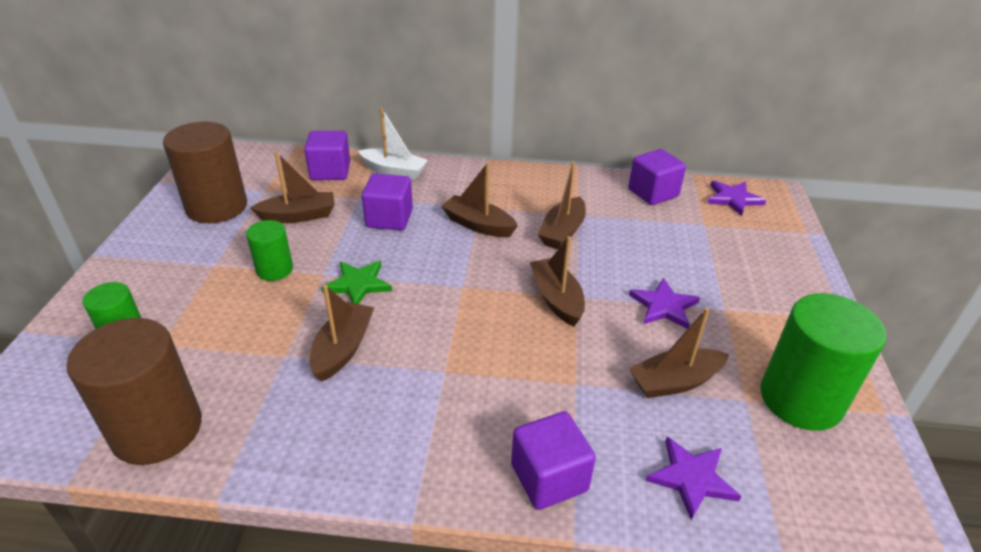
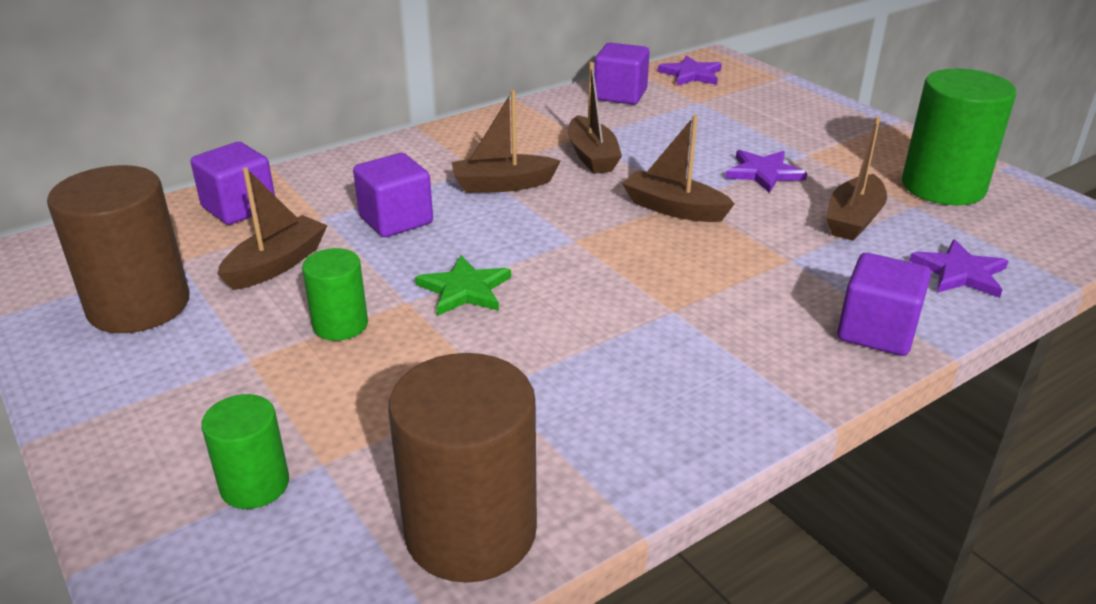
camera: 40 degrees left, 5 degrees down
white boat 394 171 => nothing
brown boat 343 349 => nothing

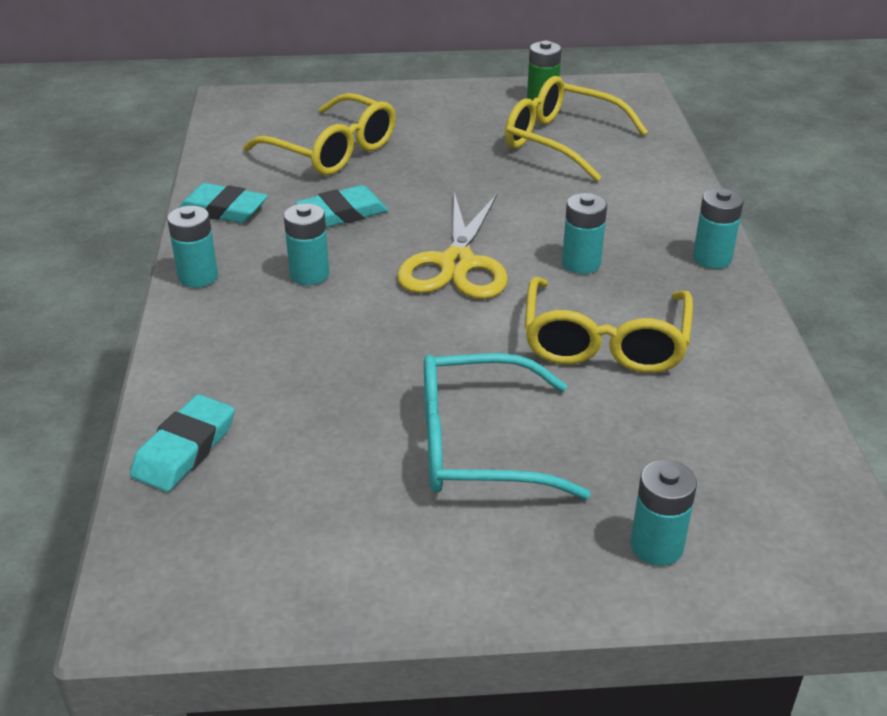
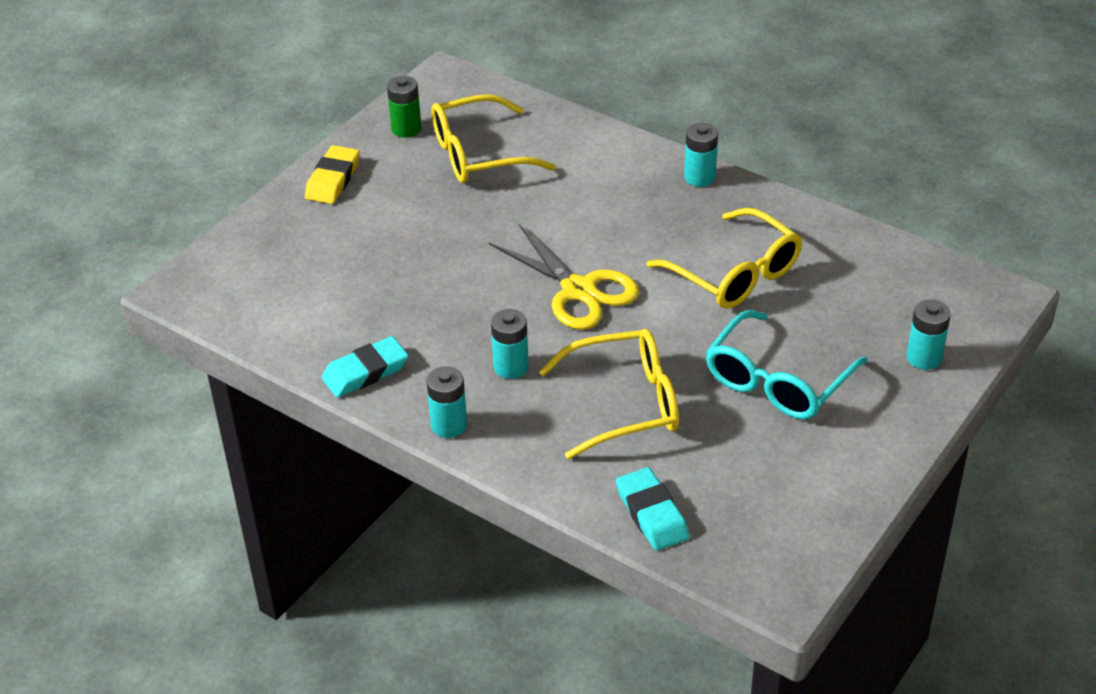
camera: 50 degrees left, 5 degrees up
yellow glasses 332 151 => yellow glasses 625 403, shifted
turquoise eraser 342 214 => nothing
turquoise battery 581 263 => nothing
nothing => yellow eraser 333 179

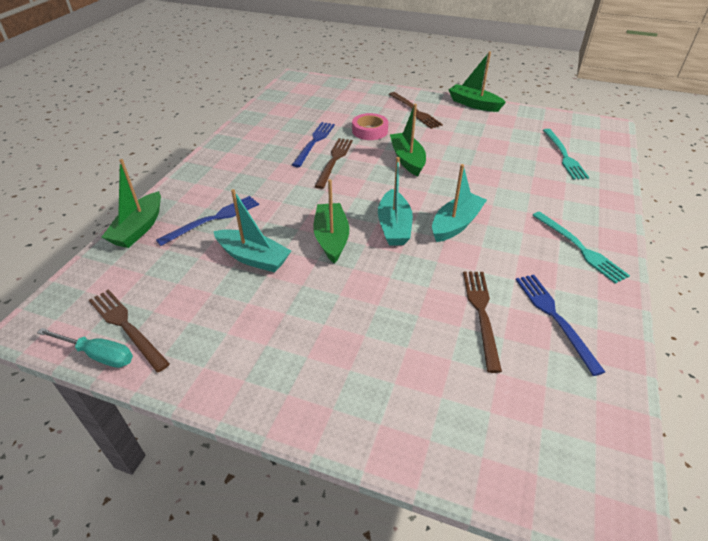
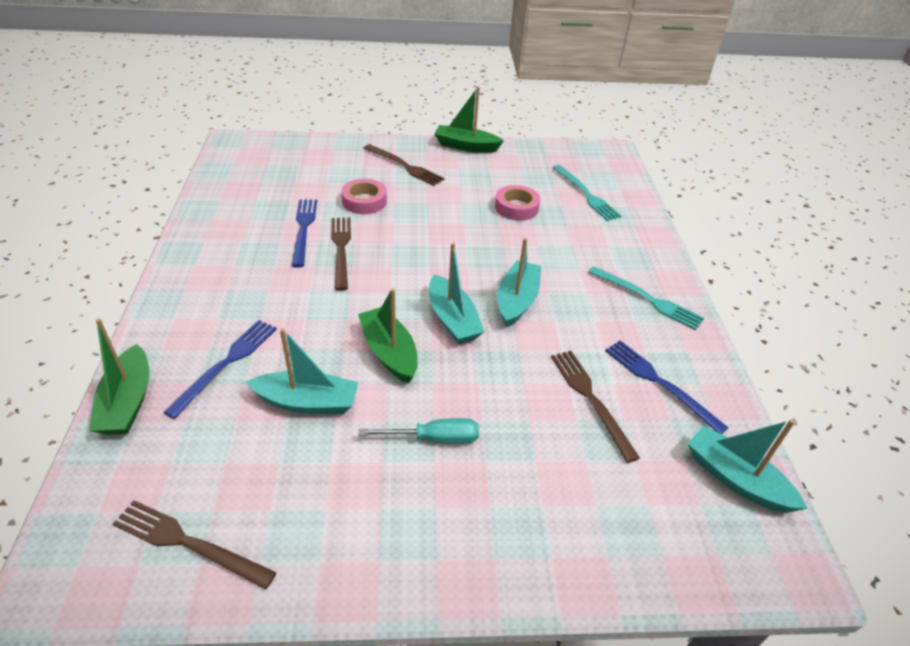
camera: 25 degrees left, 0 degrees up
green boat 407 160 => nothing
turquoise screwdriver 98 355 => turquoise screwdriver 434 438, shifted
nothing => pink tape 516 207
nothing => turquoise boat 736 479

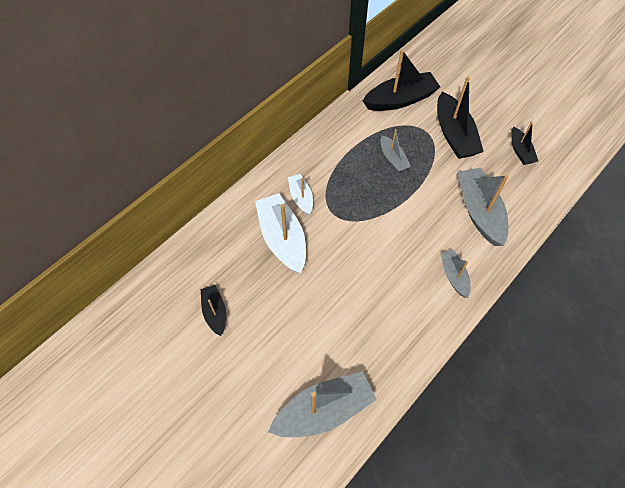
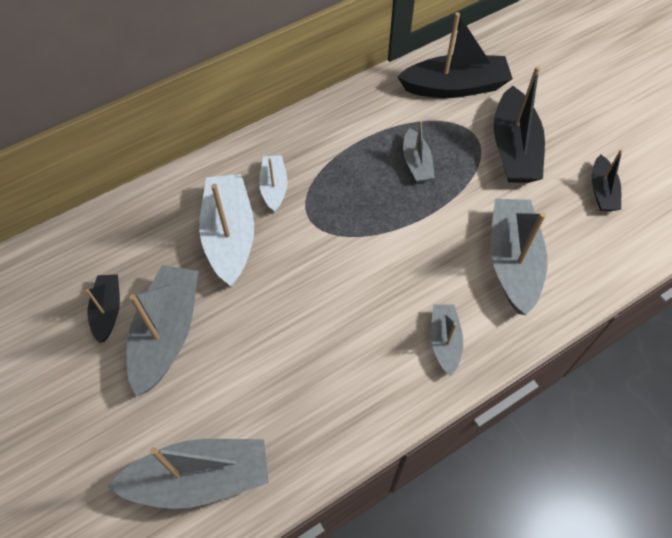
camera: 15 degrees right, 0 degrees up
nothing => grey boat 167 334

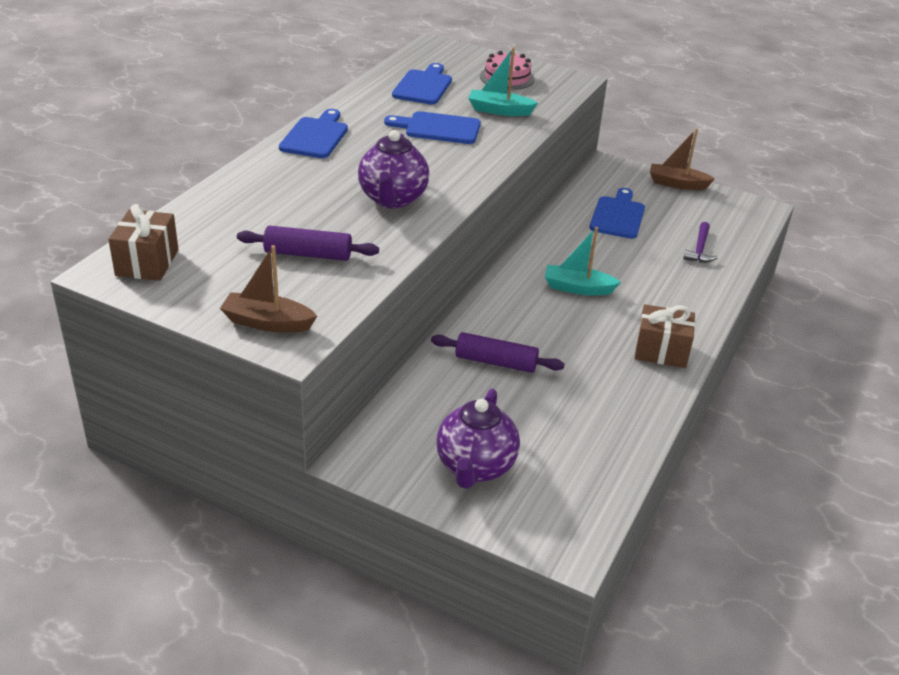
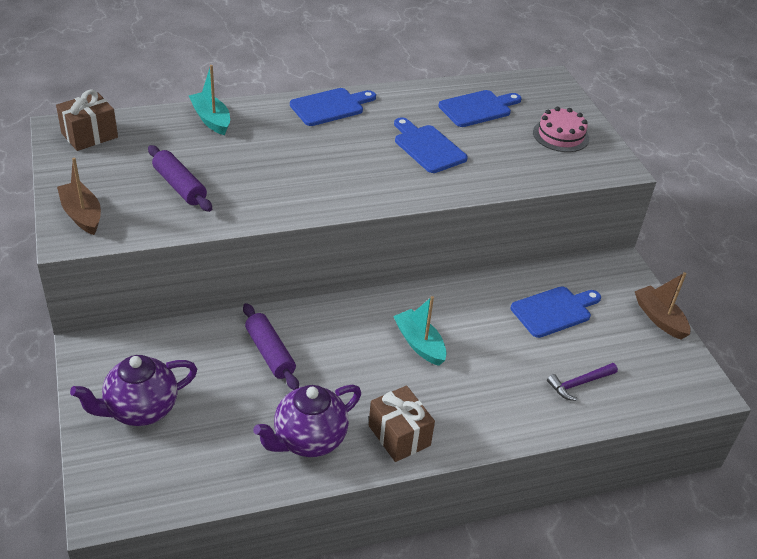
camera: 45 degrees right, 5 degrees up
turquoise boat 499 110 => turquoise boat 211 119, shifted
purple teapot 392 199 => purple teapot 309 440, shifted

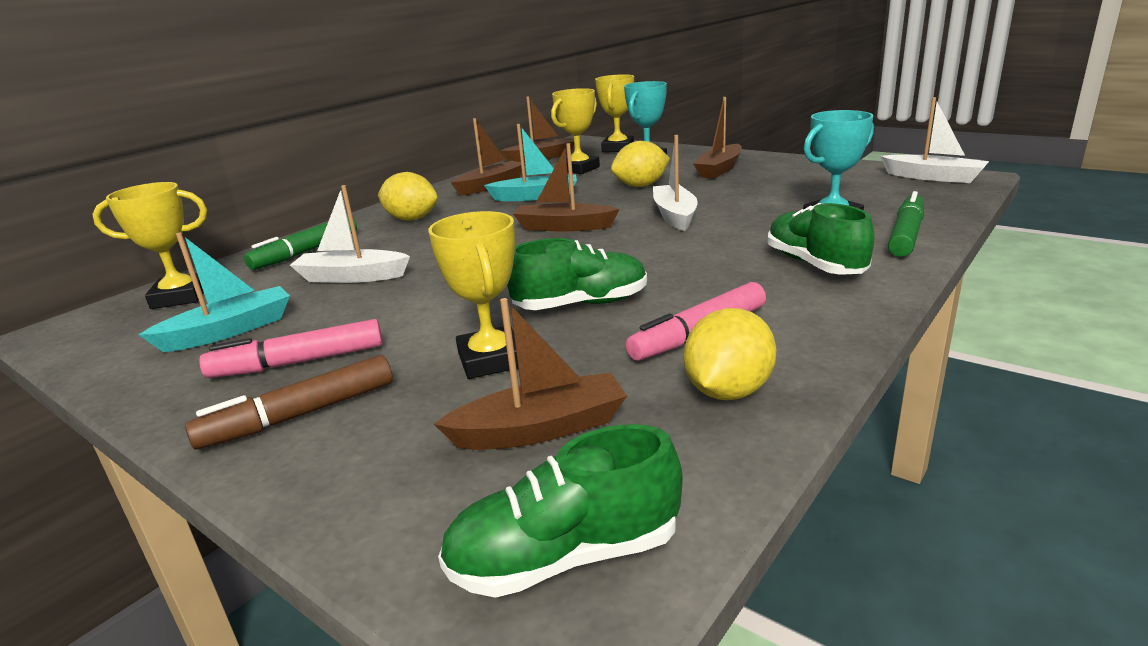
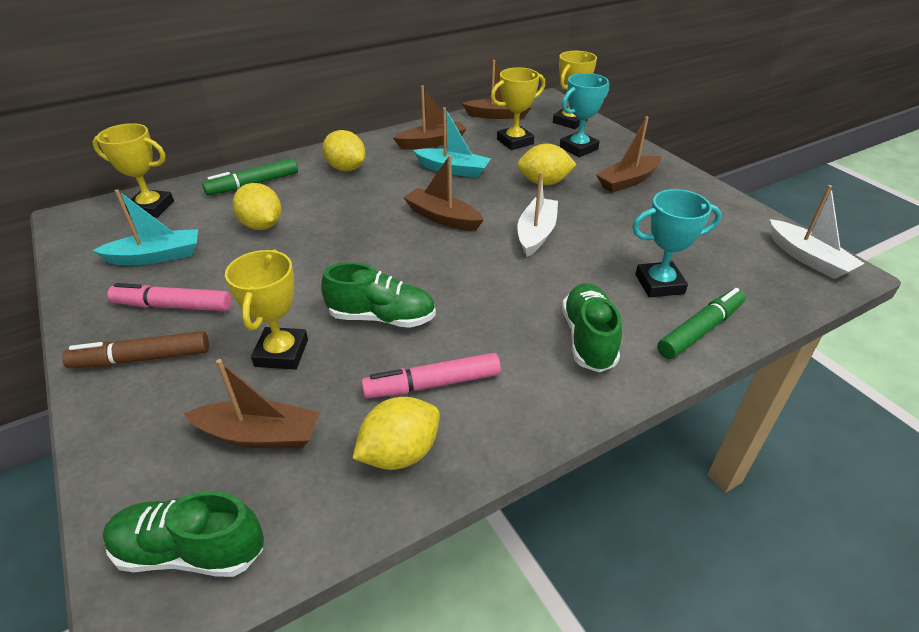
camera: 20 degrees right, 15 degrees up
white boat 352 277 => yellow lemon 262 225

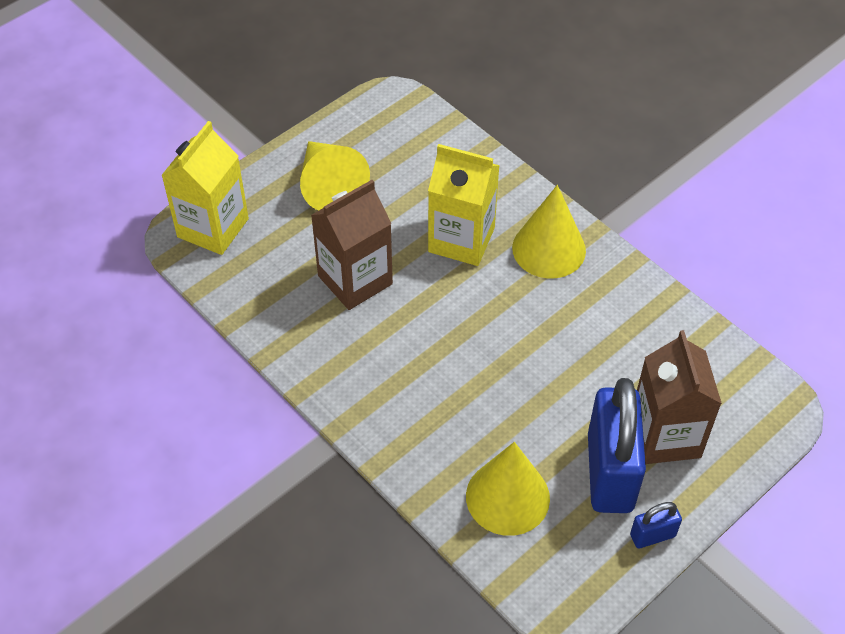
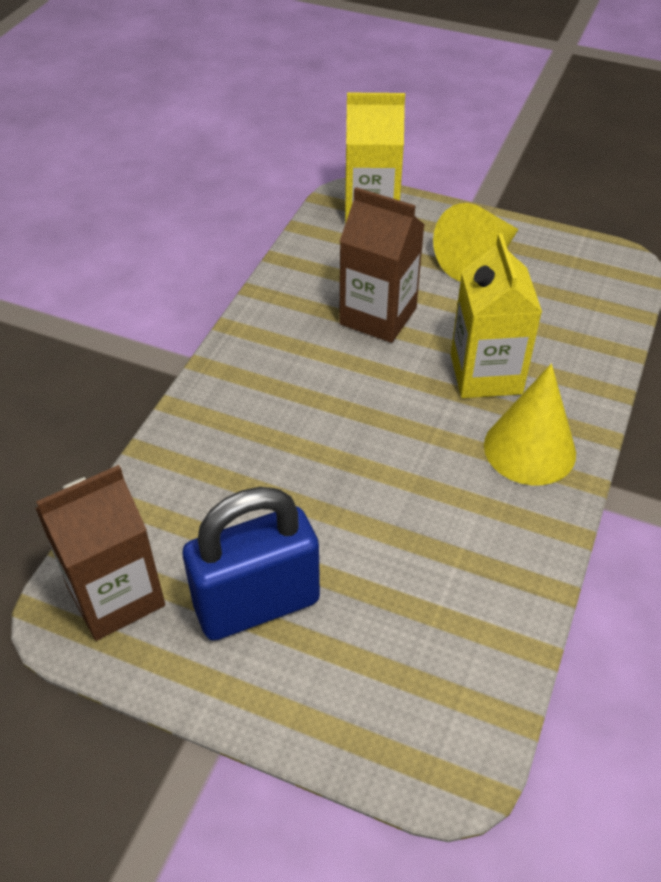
camera: 65 degrees right, 5 degrees down
brown carton 665 436 => brown carton 115 595, shifted
yellow cone 507 497 => nothing
blue padlock 652 535 => nothing

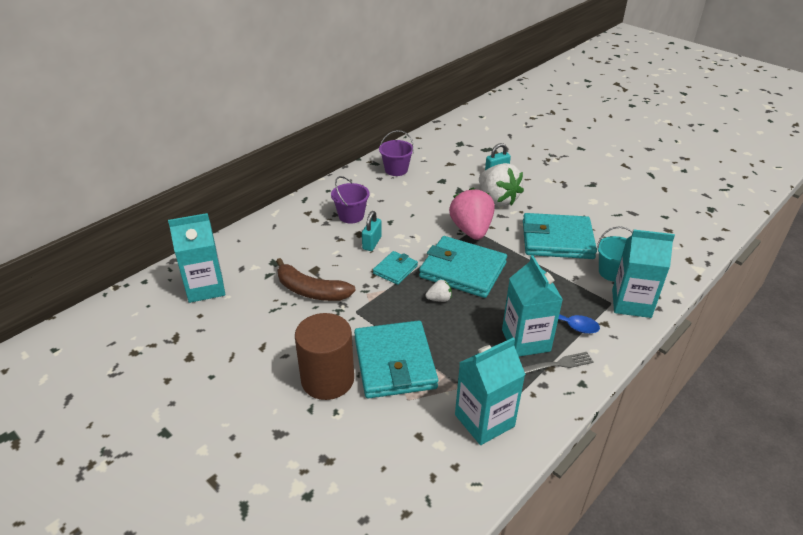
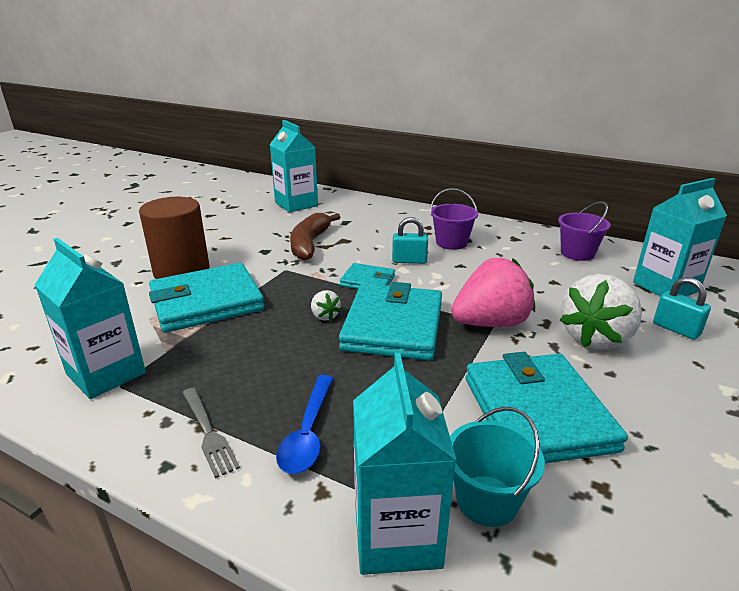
camera: 75 degrees right, 10 degrees down
turquoise carton 526 340 => turquoise carton 665 287, shifted

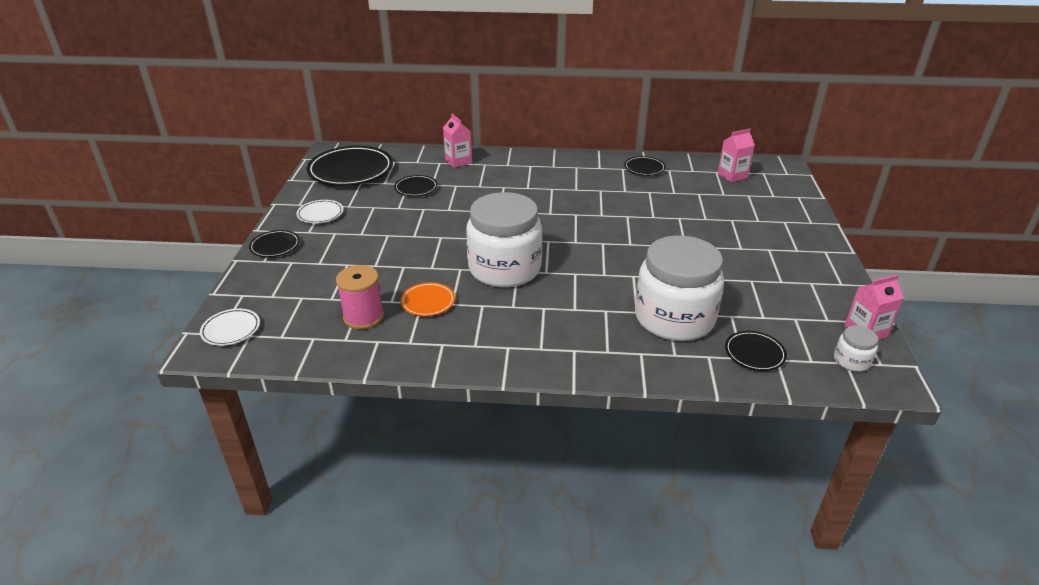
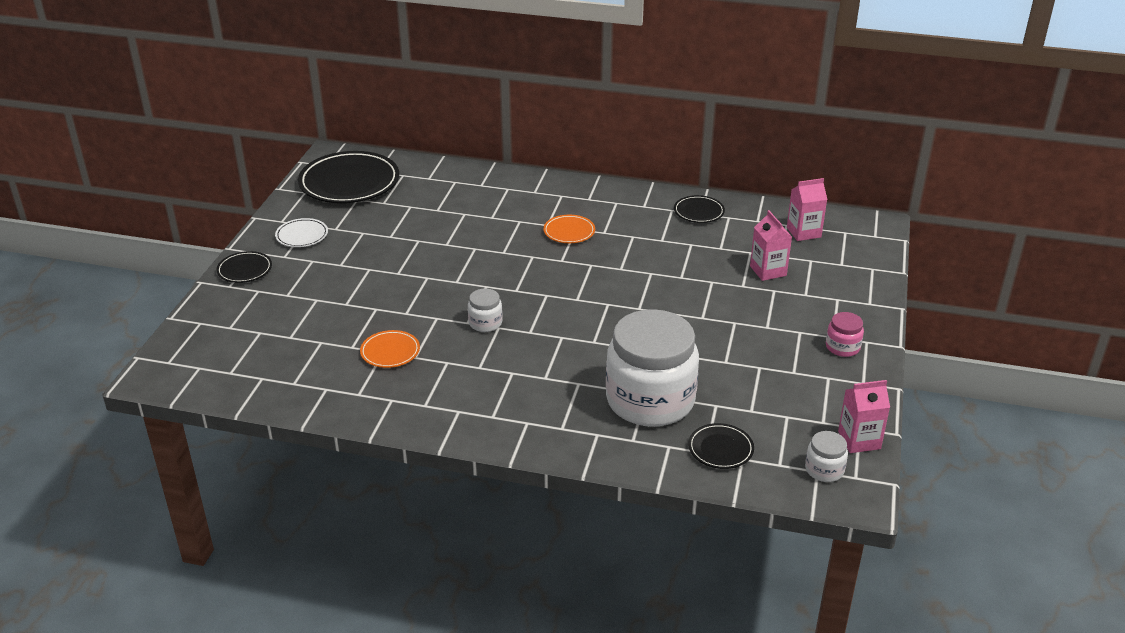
camera: 10 degrees right, 0 degrees up
pink carton 458 161 => pink carton 768 271, shifted
black plate 416 188 => nothing
white jar 504 269 => white jar 485 323, x0.41
pink spool 363 317 => nothing
white plate 231 329 => nothing
nothing => orange plate 569 232
nothing => pink jar 842 347

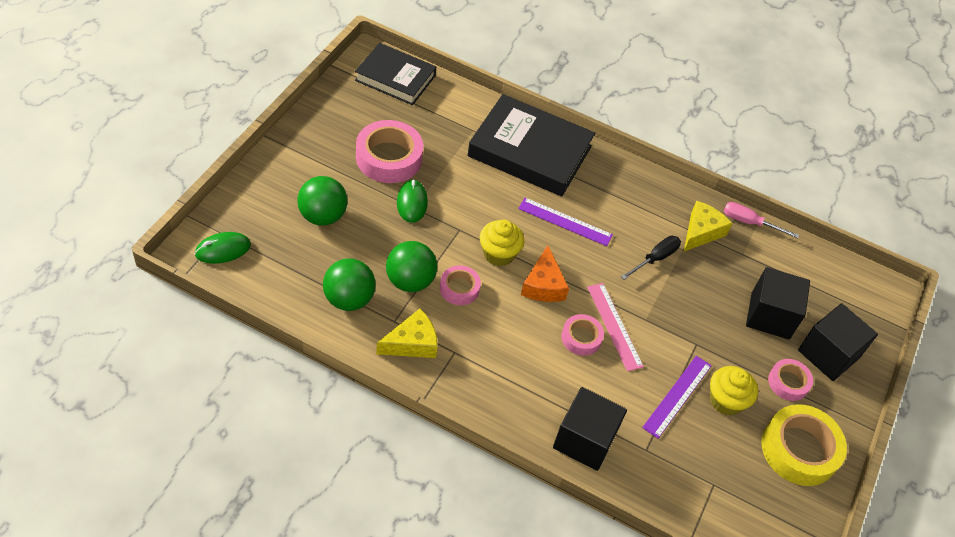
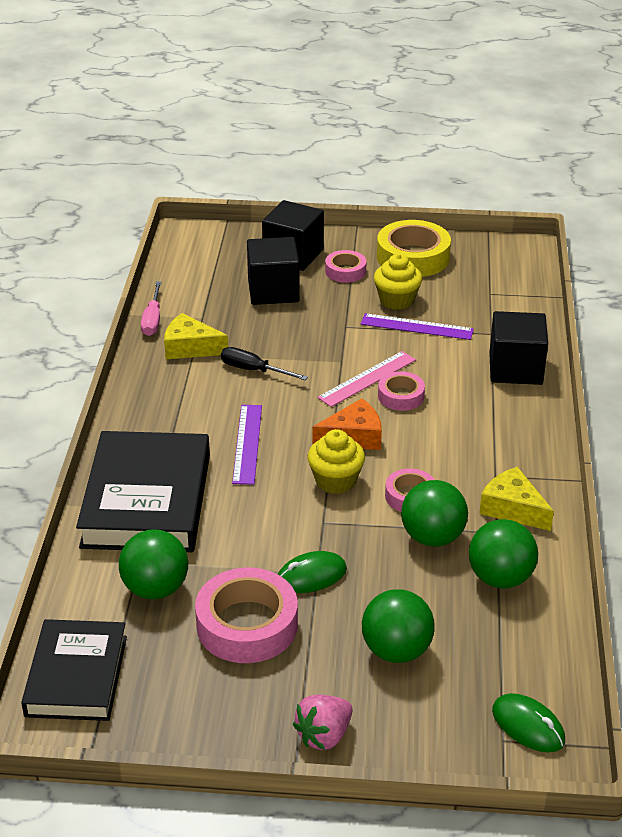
camera: 105 degrees left, 15 degrees down
nothing => green ball 155 589
nothing => pink strawberry 324 735

